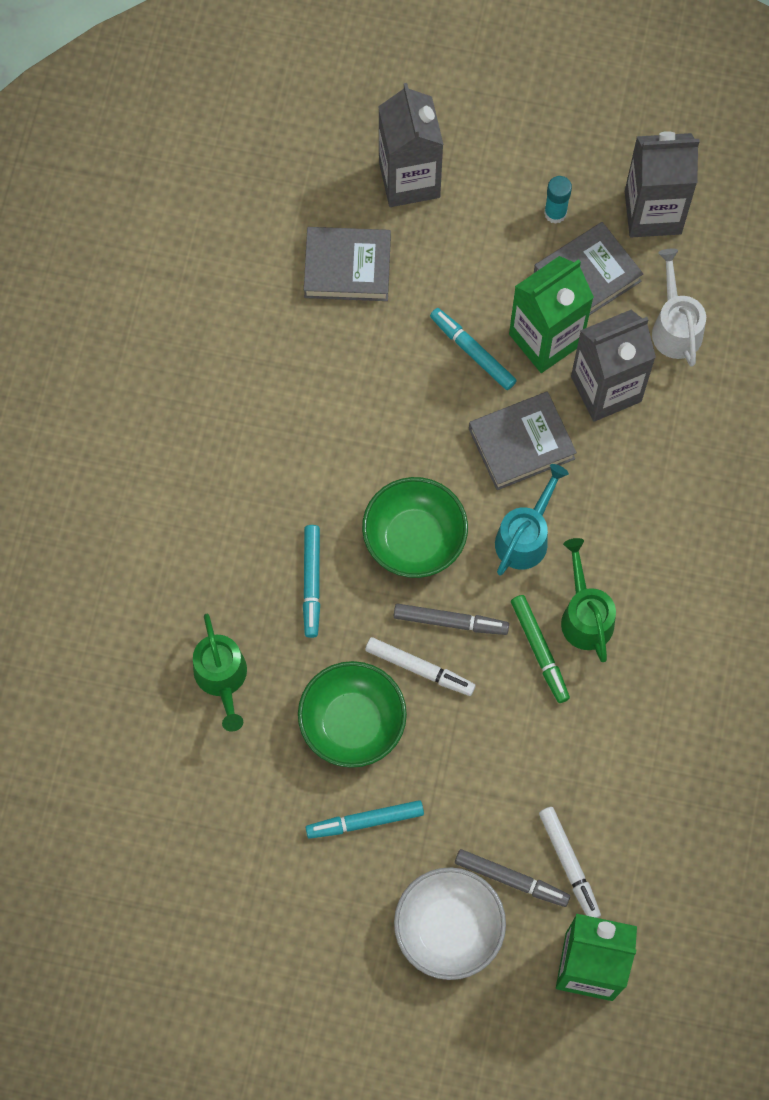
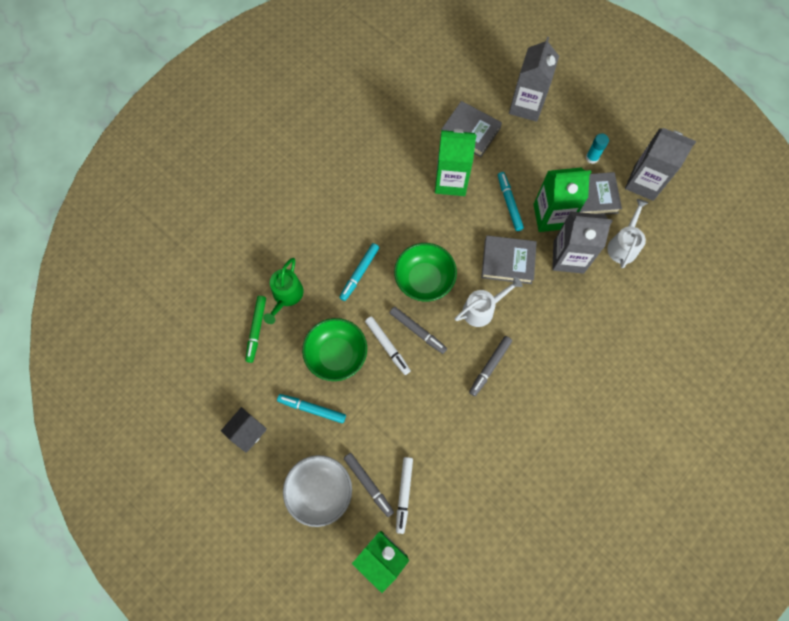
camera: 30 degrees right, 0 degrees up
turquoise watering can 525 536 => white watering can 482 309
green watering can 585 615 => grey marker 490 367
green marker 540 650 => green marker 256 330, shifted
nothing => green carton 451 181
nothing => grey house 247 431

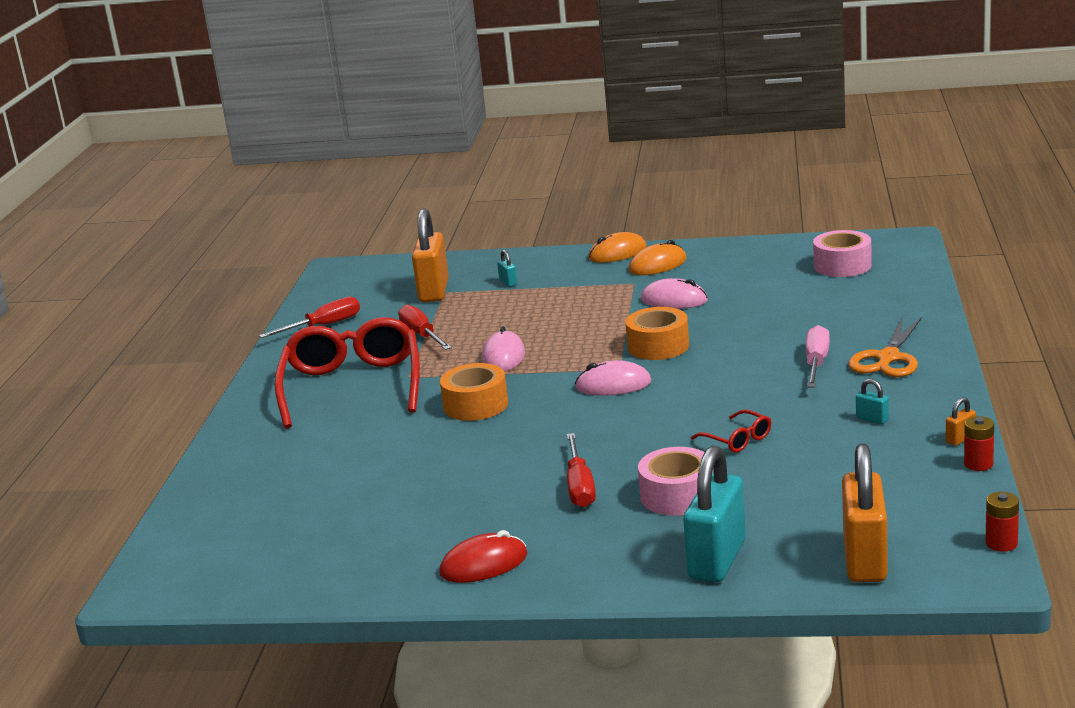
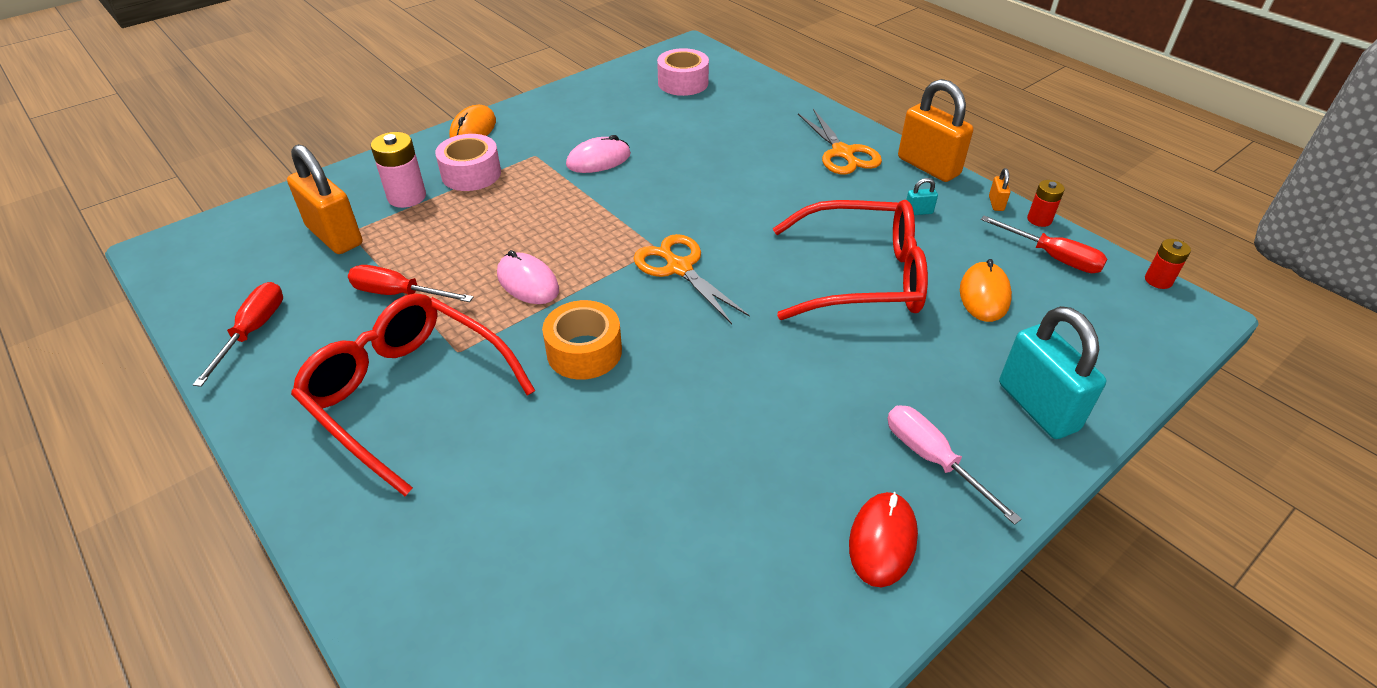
camera: 50 degrees left, 20 degrees up
orange mouse 657 265 => orange mouse 984 295, shifted
turquoise padlock 508 283 => pink battery 407 197
orange tape 658 346 => nothing
pink screwdriver 816 363 => pink screwdriver 932 459, shifted
pink mouse 613 385 => orange scissors 679 268
red glasses 737 439 => red glasses 862 276, x2.43
red screwdriver 580 486 => red screwdriver 1052 257, shifted
orange padlock 864 560 => orange padlock 928 166, shifted
pink tape 677 496 => pink tape 471 174, shifted

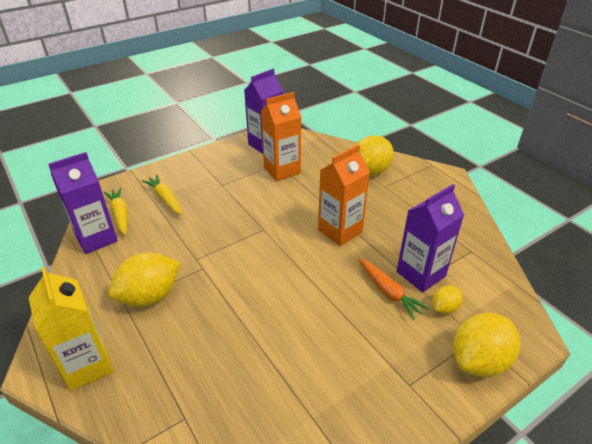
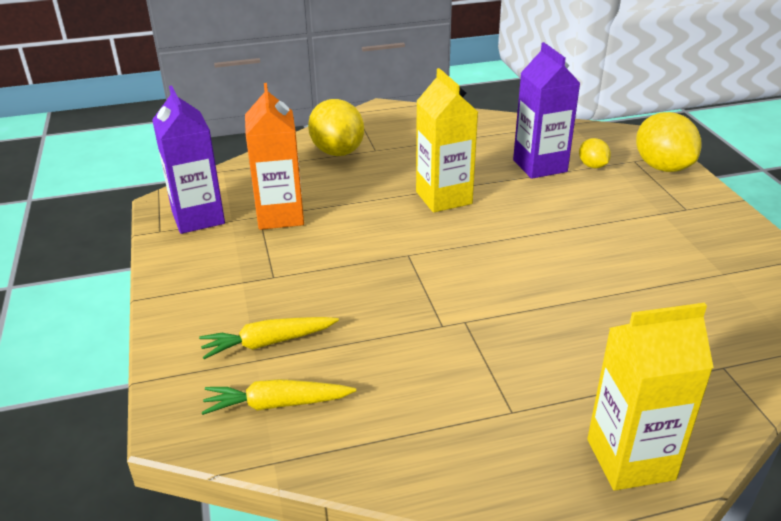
camera: 70 degrees left, 5 degrees down
orange carton 340 231 => yellow carton 443 198
purple carton 96 238 => nothing
yellow lemon 149 296 => nothing
orange carrot 388 292 => nothing

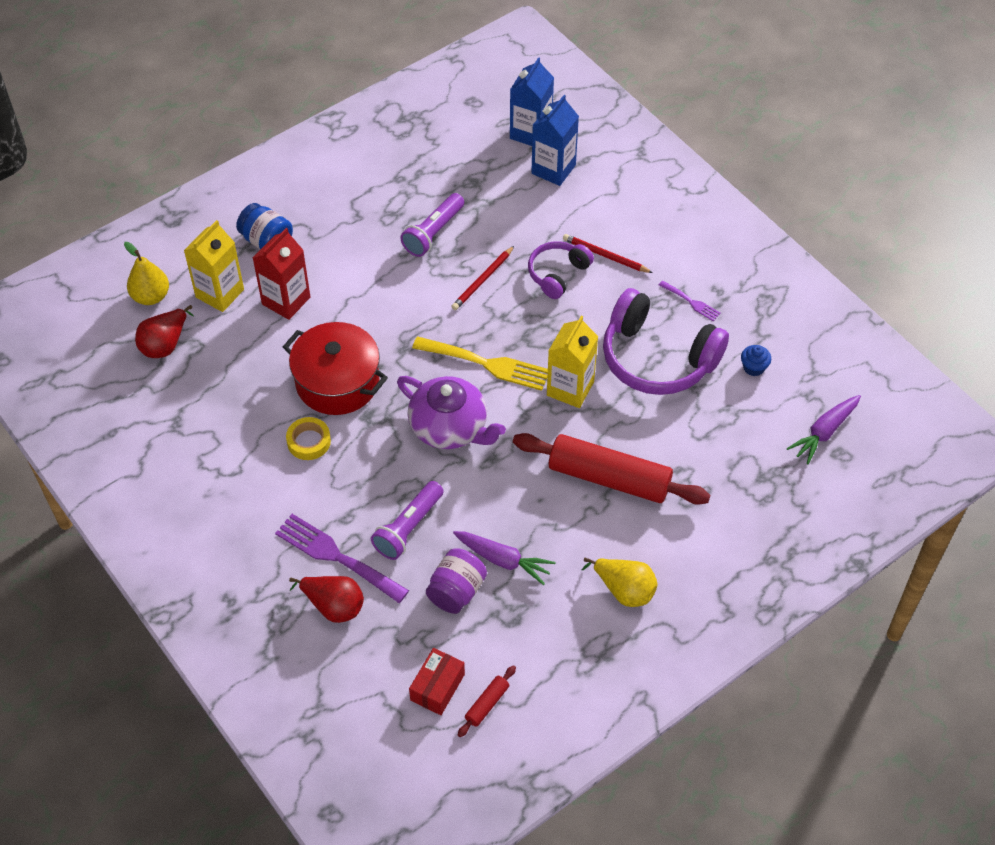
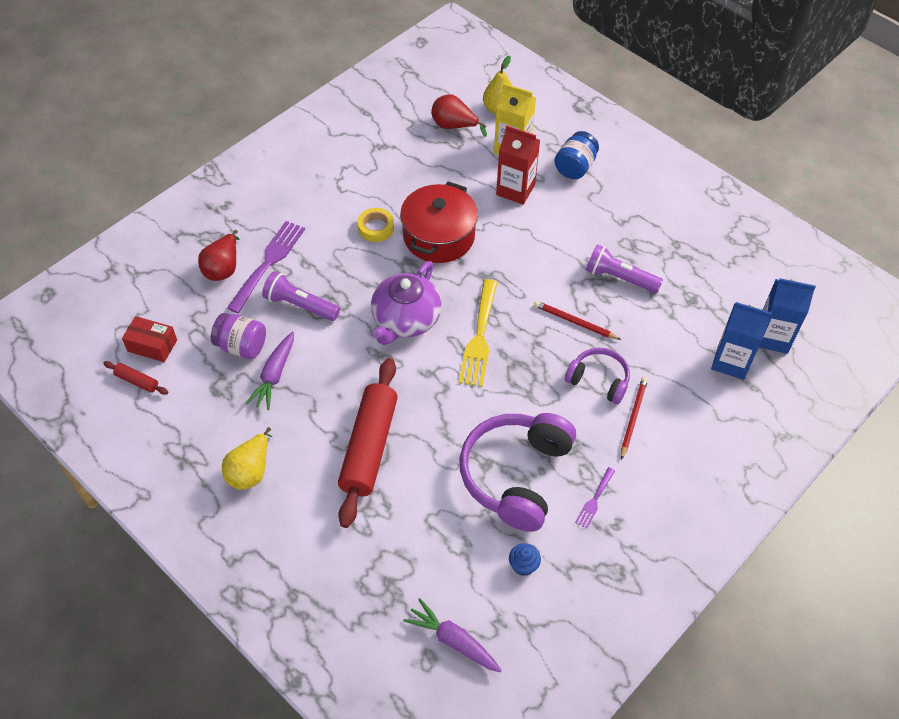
camera: 80 degrees right, 0 degrees up
yellow carton 570 388 => nothing

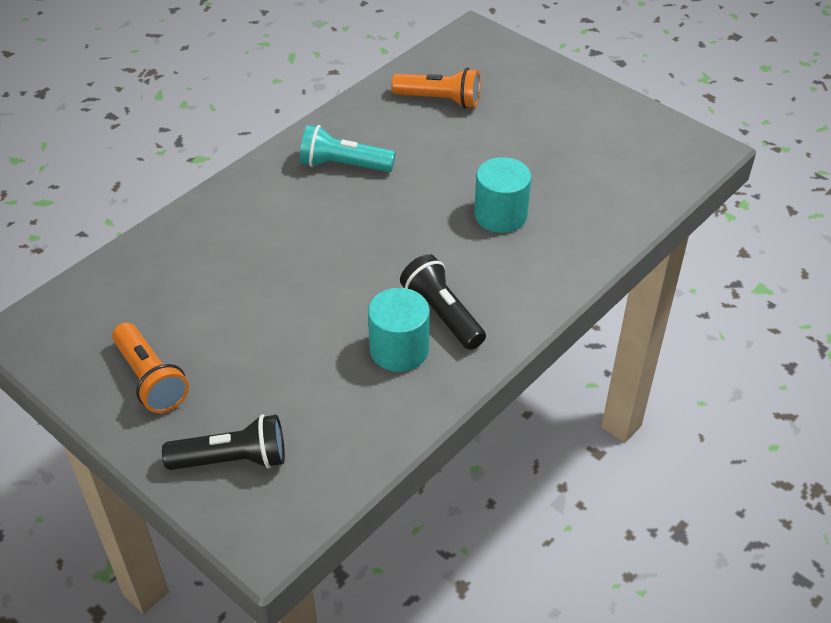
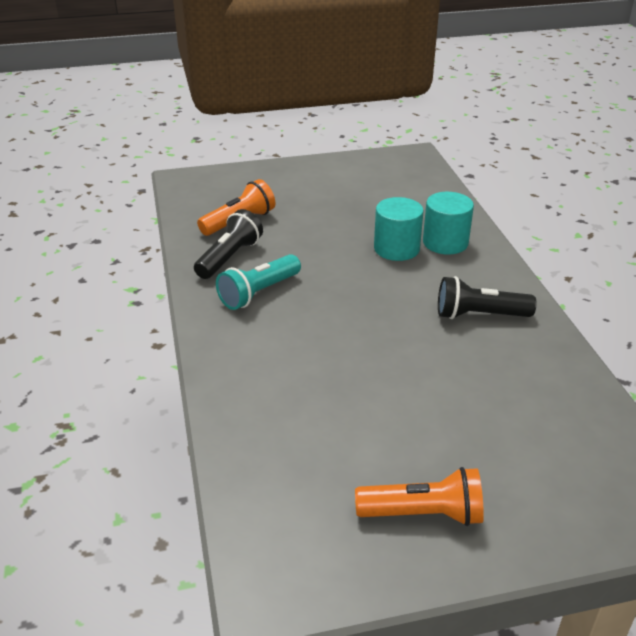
camera: 55 degrees left, 10 degrees down
turquoise cylinder 399 349 => turquoise cylinder 445 242, shifted
black flashlight 232 460 => black flashlight 229 258, shifted

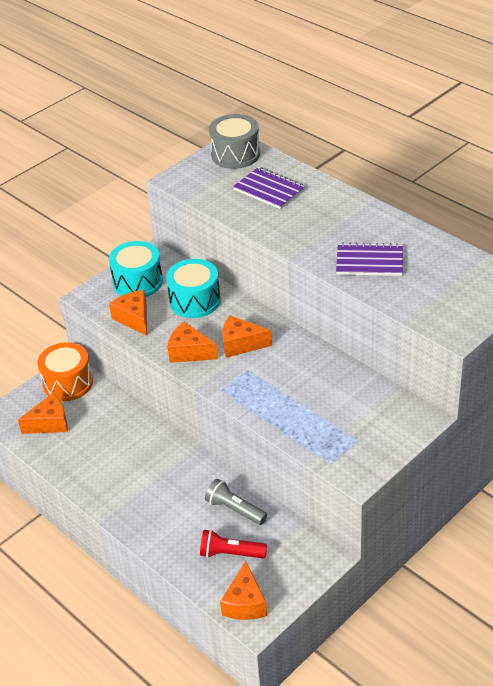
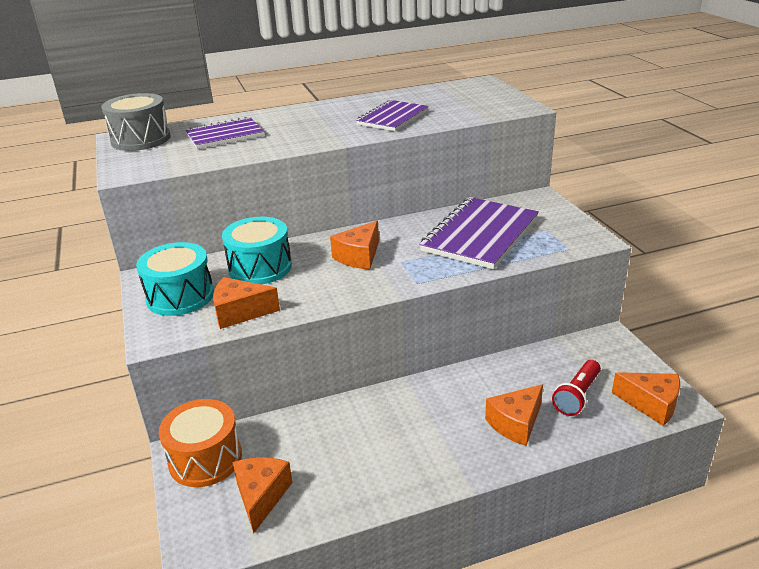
camera: 65 degrees left, 10 degrees down
orange cheese 189 352 => orange cheese 516 423, shifted
grey flashlight 235 509 => nothing
nothing => purple notebook 480 235

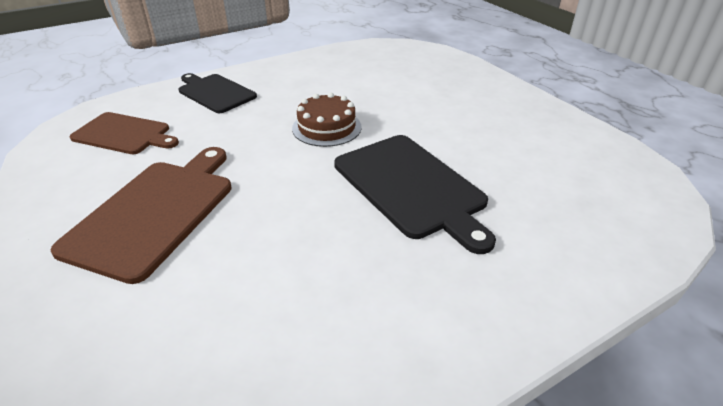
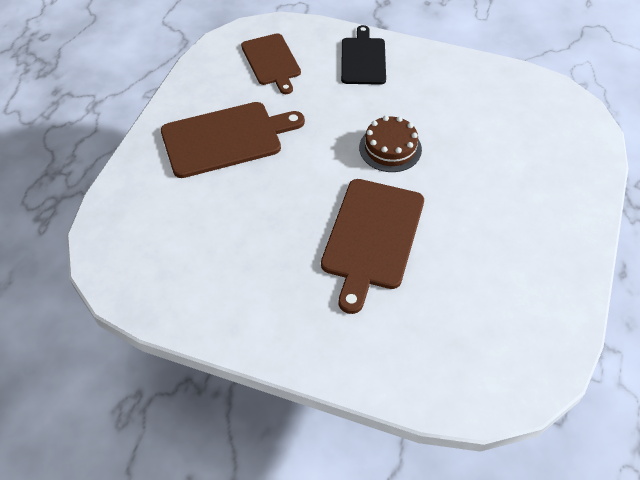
camera: 50 degrees right, 15 degrees up
black cutting board 411 187 => brown cutting board 372 237

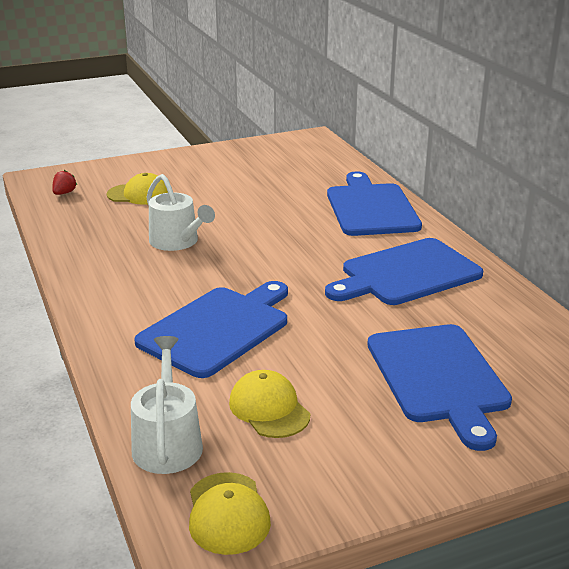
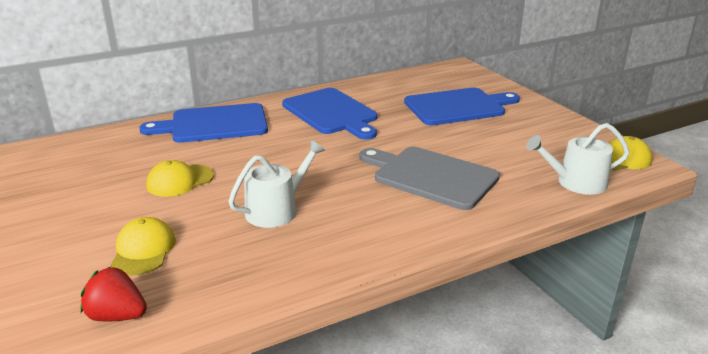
camera: 95 degrees left, 0 degrees up
red strawberry 64 193 => red strawberry 117 316, x1.58
blue cutting board 218 329 => grey cutting board 431 176
yellow cap 269 409 => yellow cap 180 181, shifted

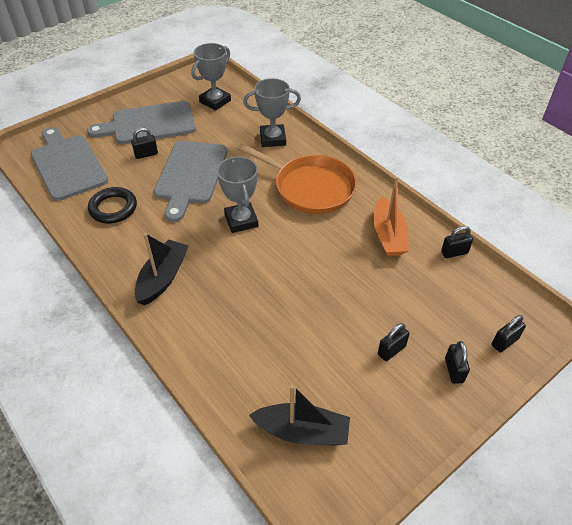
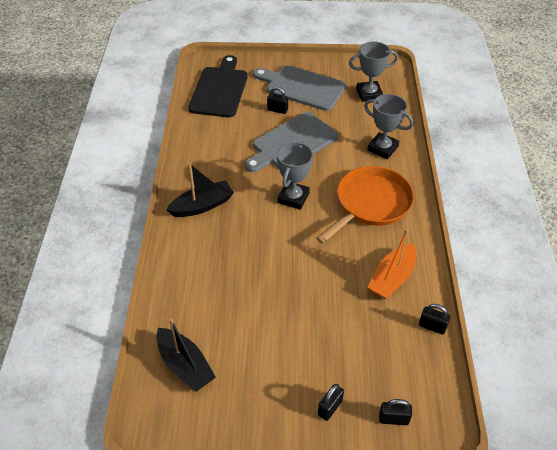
camera: 40 degrees right, 0 degrees up
grey cutting board 67 165 => black cutting board 219 90
orange pan 310 188 => orange pan 370 204, 120 degrees counterclockwise
black ring 113 208 => nothing
black padlock 391 350 => nothing

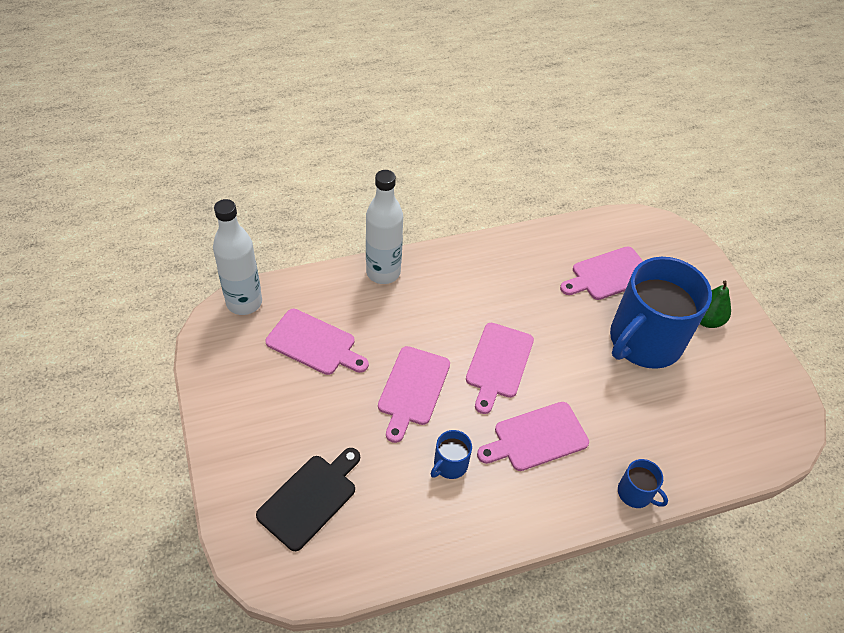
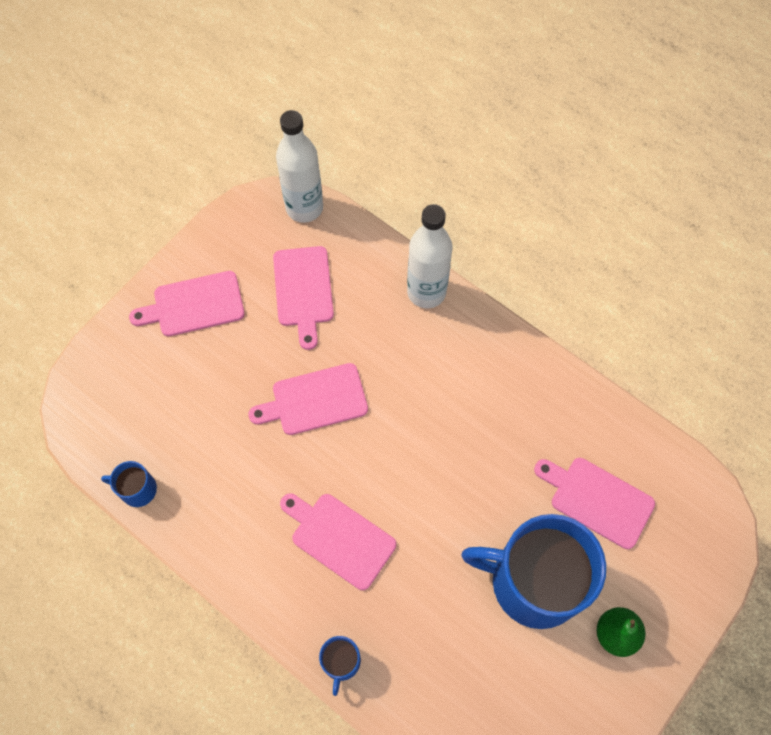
camera: 60 degrees right, 15 degrees up
pink cutting board 498 363 => pink cutting board 194 305, shifted
blue mug 450 464 => blue mug 137 489, shifted
black cutting board 310 498 => nothing

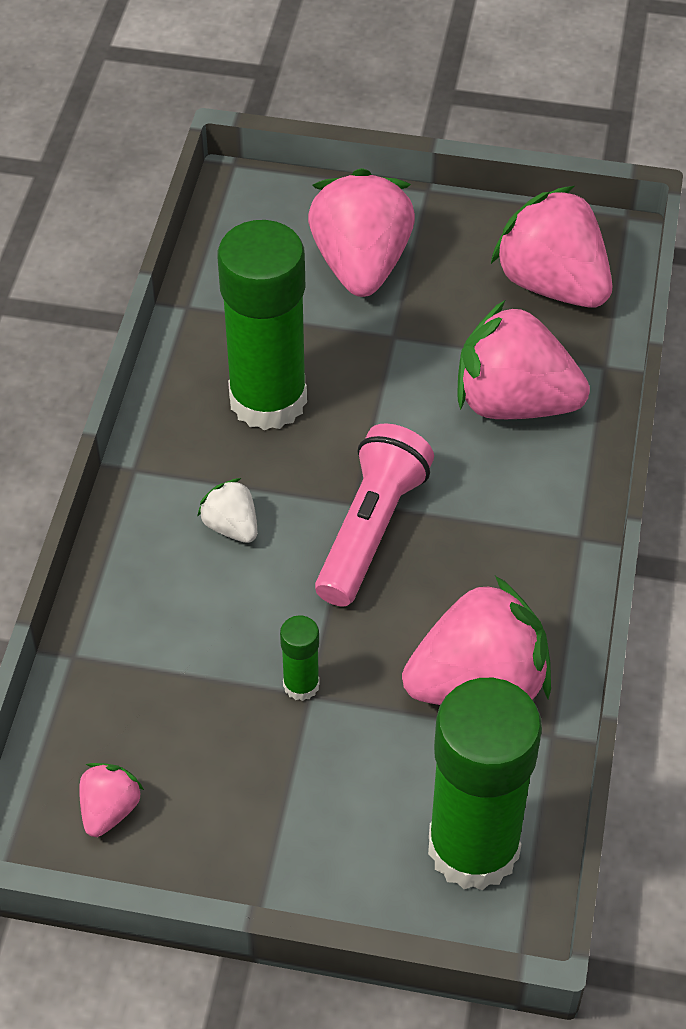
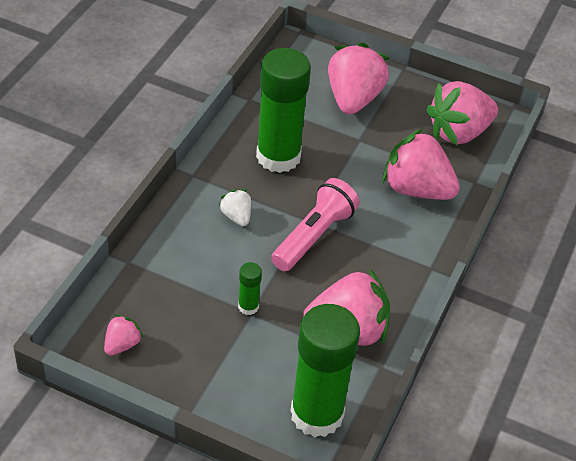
camera: 10 degrees right, 5 degrees down
pink strawberry 552 284 => pink strawberry 458 133, 90 degrees counterclockwise

